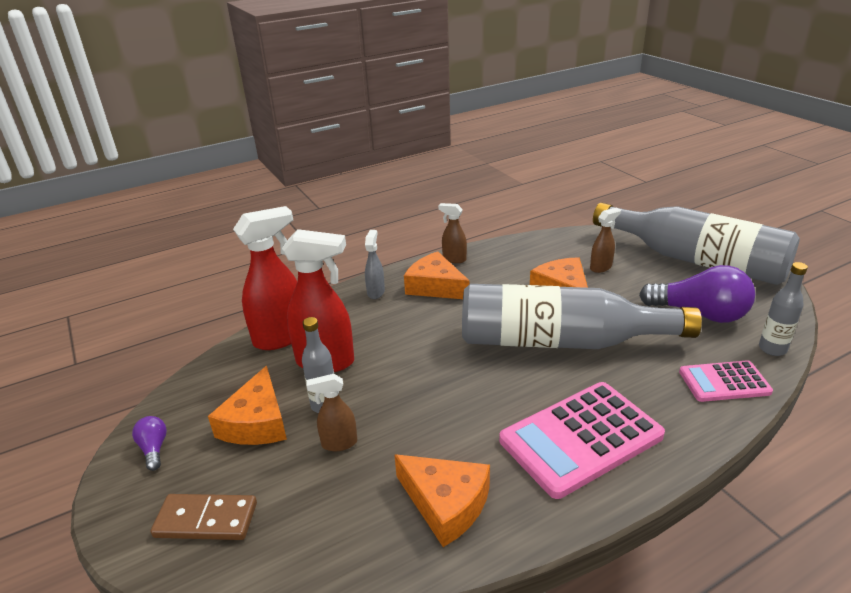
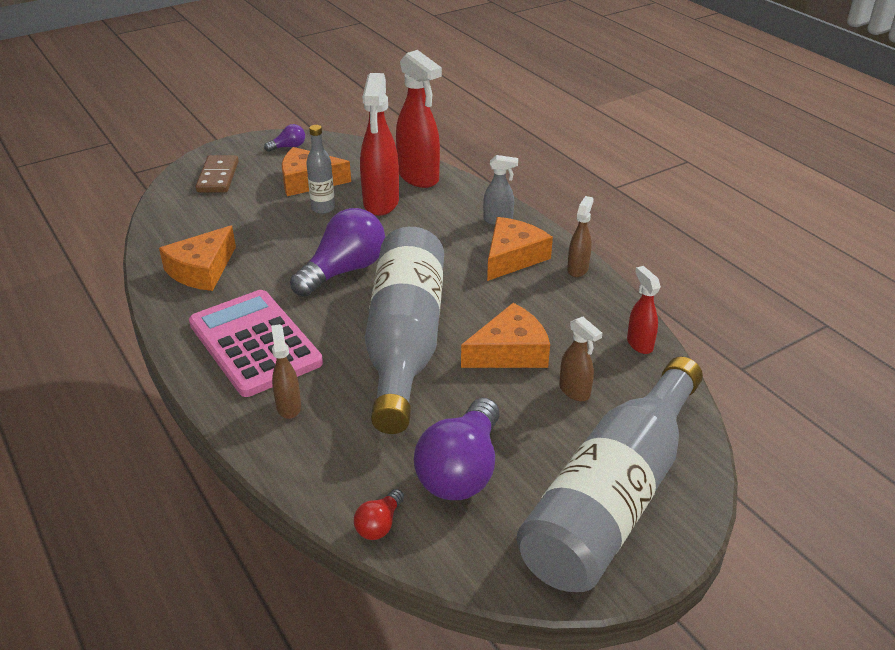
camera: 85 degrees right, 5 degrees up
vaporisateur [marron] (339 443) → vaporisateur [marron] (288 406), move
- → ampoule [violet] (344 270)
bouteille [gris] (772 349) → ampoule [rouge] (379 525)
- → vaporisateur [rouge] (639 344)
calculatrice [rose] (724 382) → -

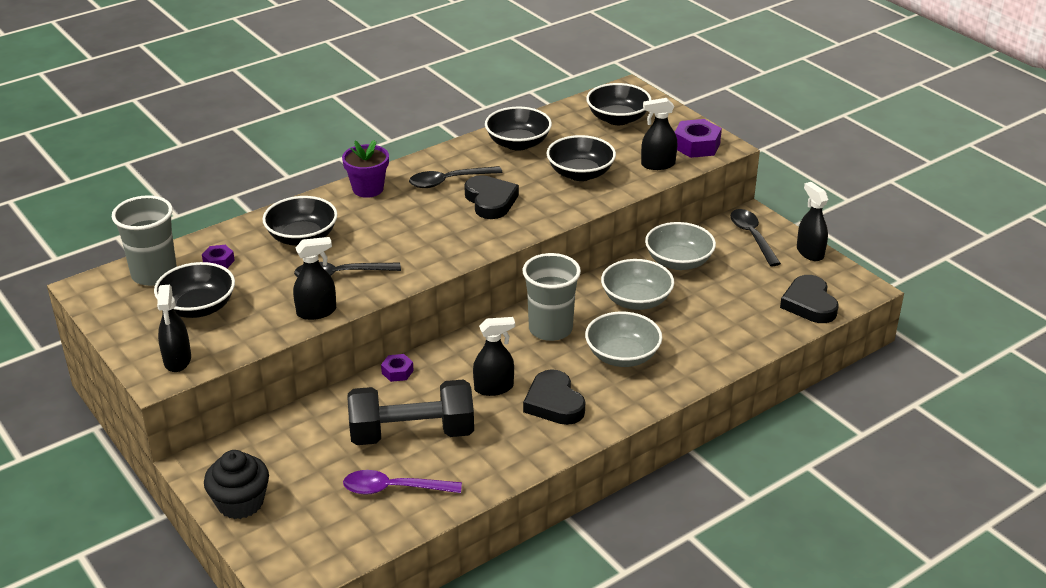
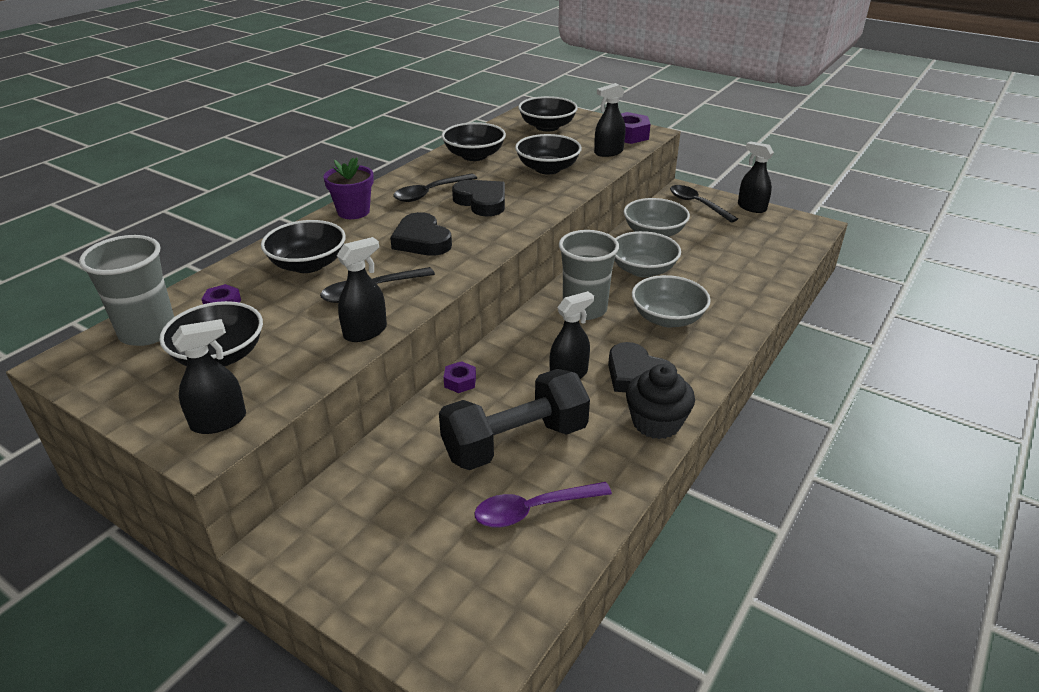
camera: 20 degrees left, 0 degrees up
vaporisateur [noir] (177 360) → vaporisateur [noir] (219 421), 90 degrees counterclockwise
cœur [noir] (809 304) → cœur [noir] (422 240), move
muffin [noir] (240 502) → muffin [noir] (656 422), move

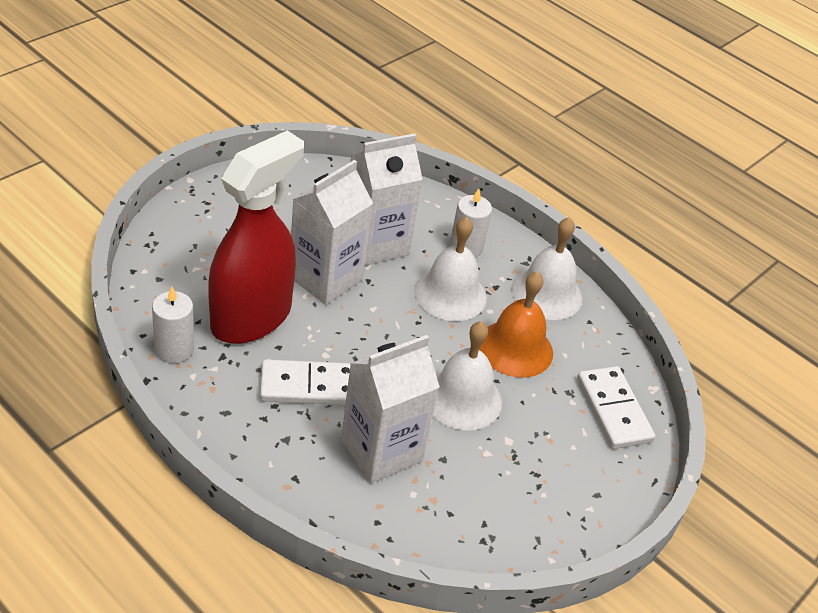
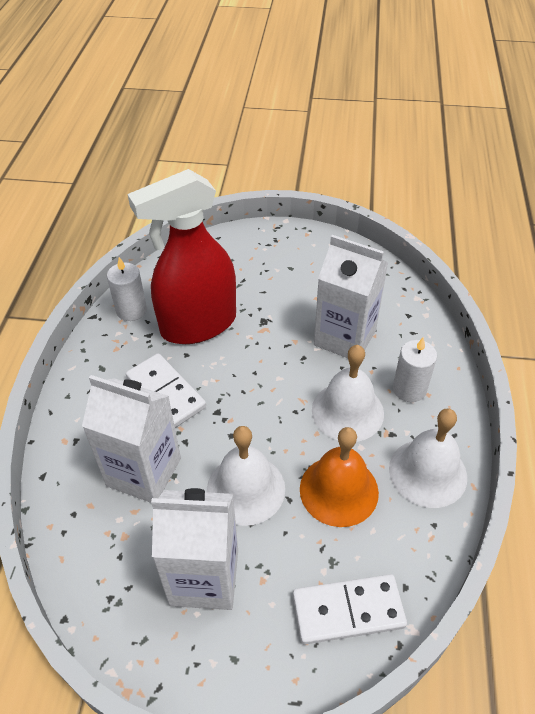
camera: 60 degrees right, 5 degrees up
vaporisateur [rouge] (251 317) → vaporisateur [rouge] (198 325), 150 degrees clockwise
brique de lait [blanc] (325 278) → brique de lait [blanc] (204 577), move
domino [blanc] (613 410) → domino [blanc] (348 611), 45 degrees clockwise

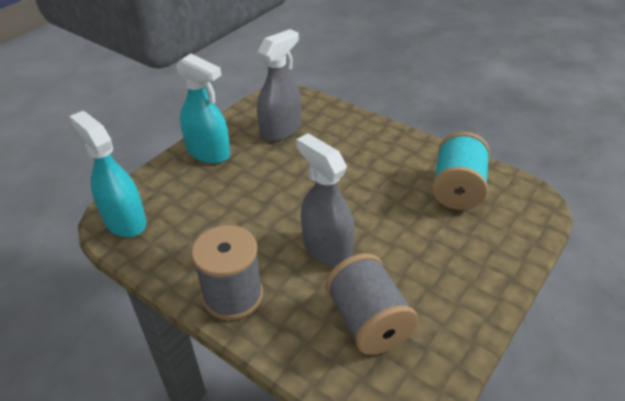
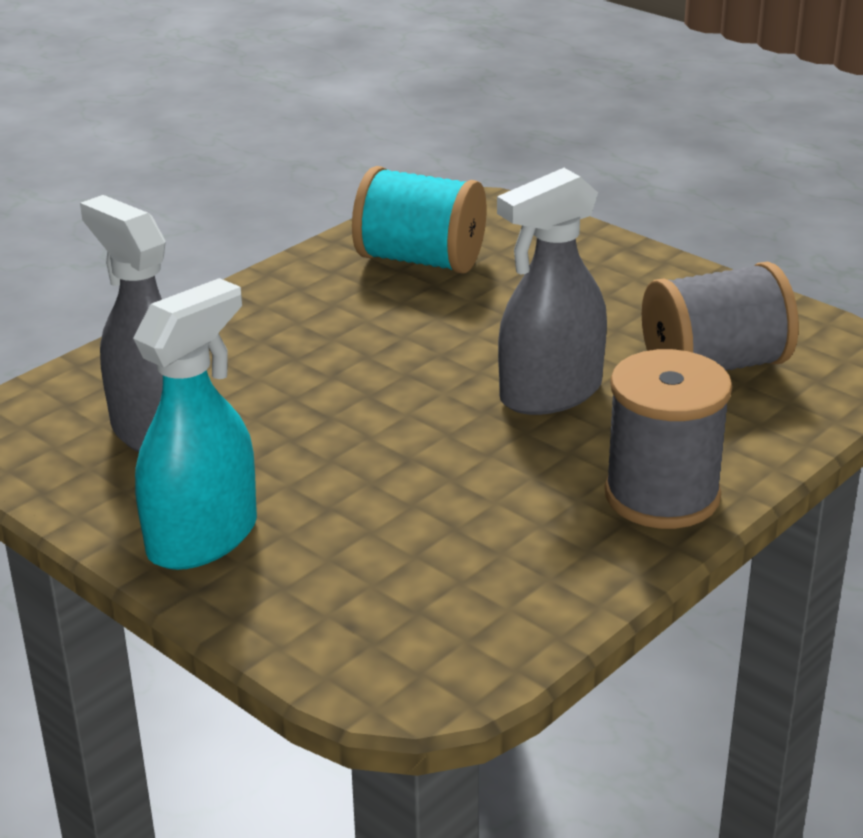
camera: 85 degrees left, 10 degrees down
vaporisateur [turquoise] (125 221) → -

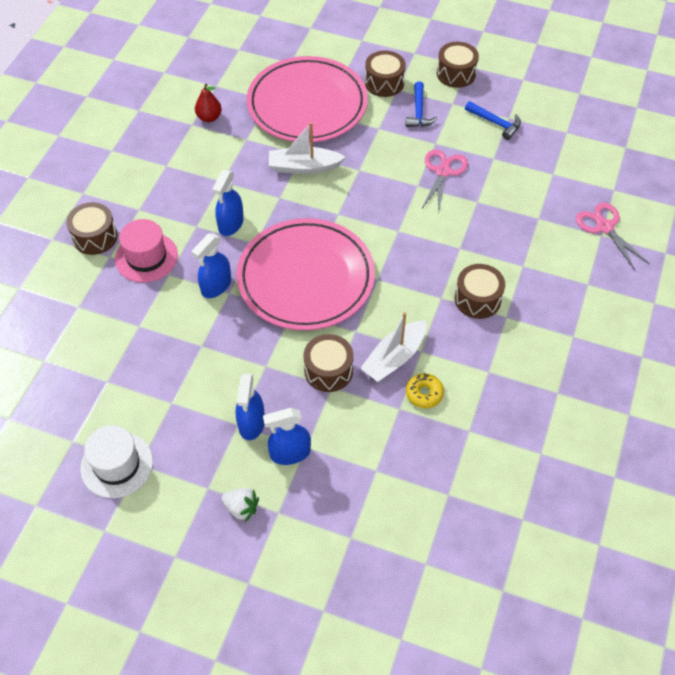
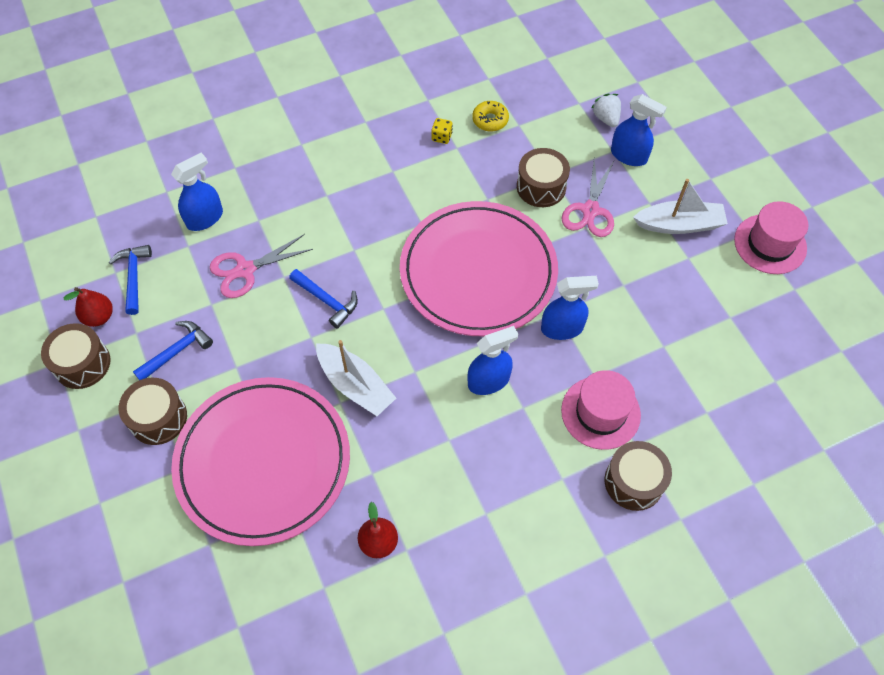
camera: 135 degrees left, 5 degrees up
- → poire [rouge] (99 317)
vaporisateur [bleu] (251 423) → vaporisateur [bleu] (205 218), move
- → marteau [bleu] (327 301)
- → dé [jaune] (441 137)
ciseaux [rose] (604 227) → ciseaux [rose] (590 210), move
fraise [blanc] (241 508) → fraise [blanc] (606 118), move
bateau [blanc] (394 358) → bateau [blanc] (679 224), move
chapeau [blanc] (117 465) → chapeau [rose] (770 244)
tambour [marron] (477 299) → -

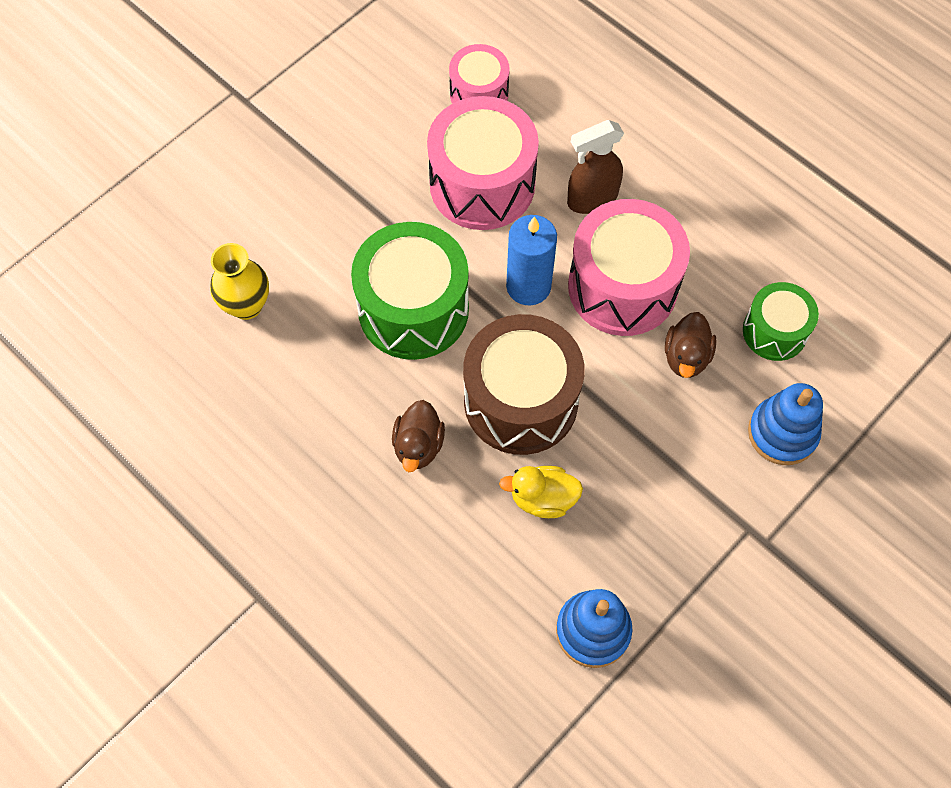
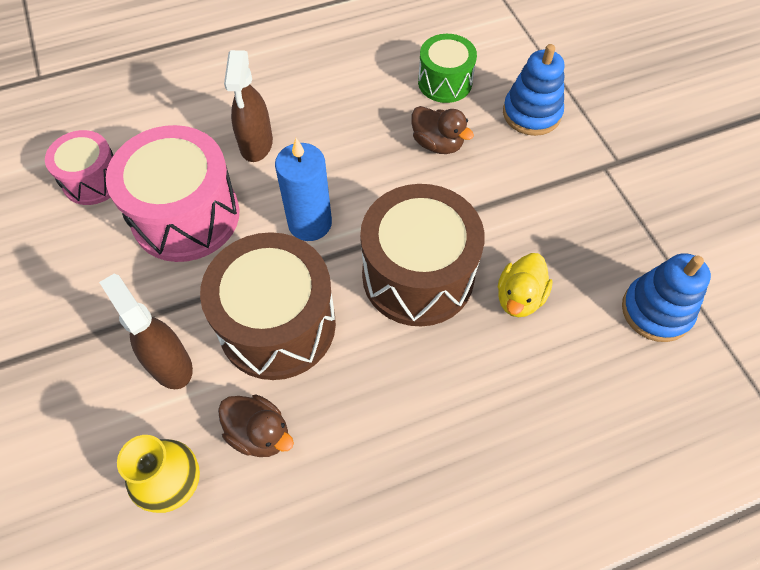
camera: 65 degrees left, 5 degrees down
- → vaporisateur [marron] (170 364)
tambour [vert] (413 309) → tambour [marron] (277 325)
canard [marron] (418 446) → canard [marron] (259 433), move
tambour [rose] (622 286) → -

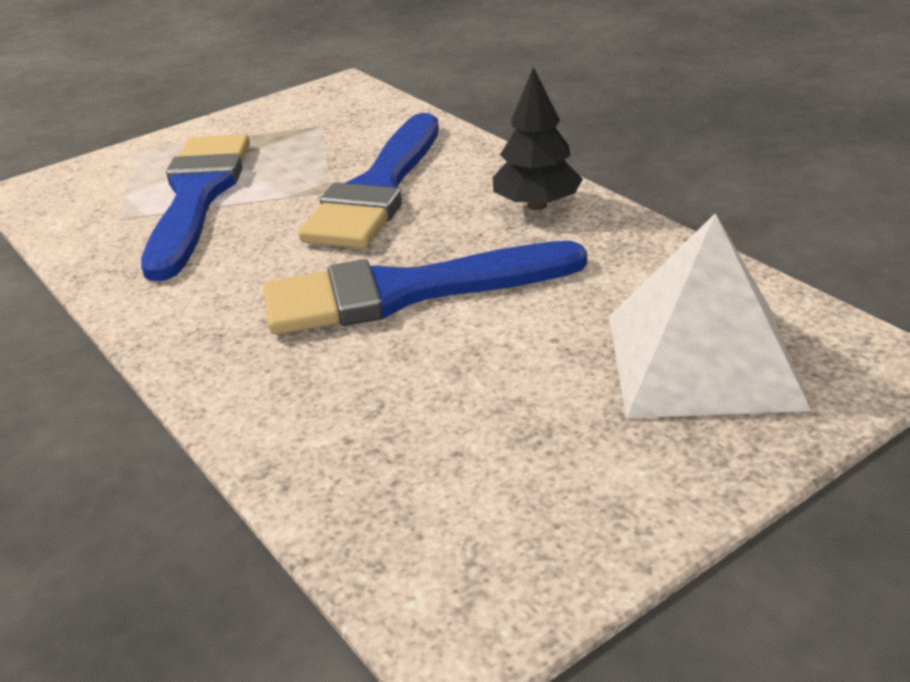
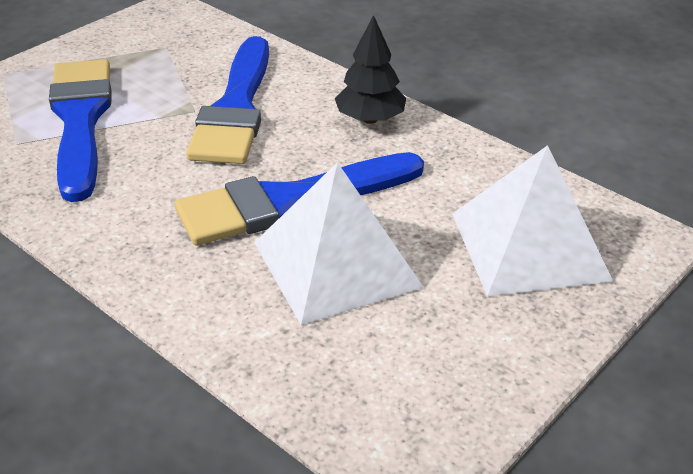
camera: 15 degrees left, 5 degrees up
- → pyramide [blanc] (336 264)

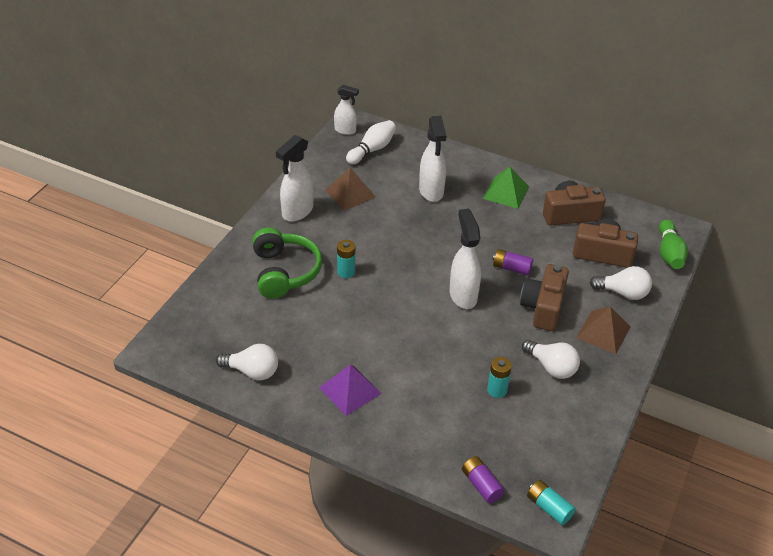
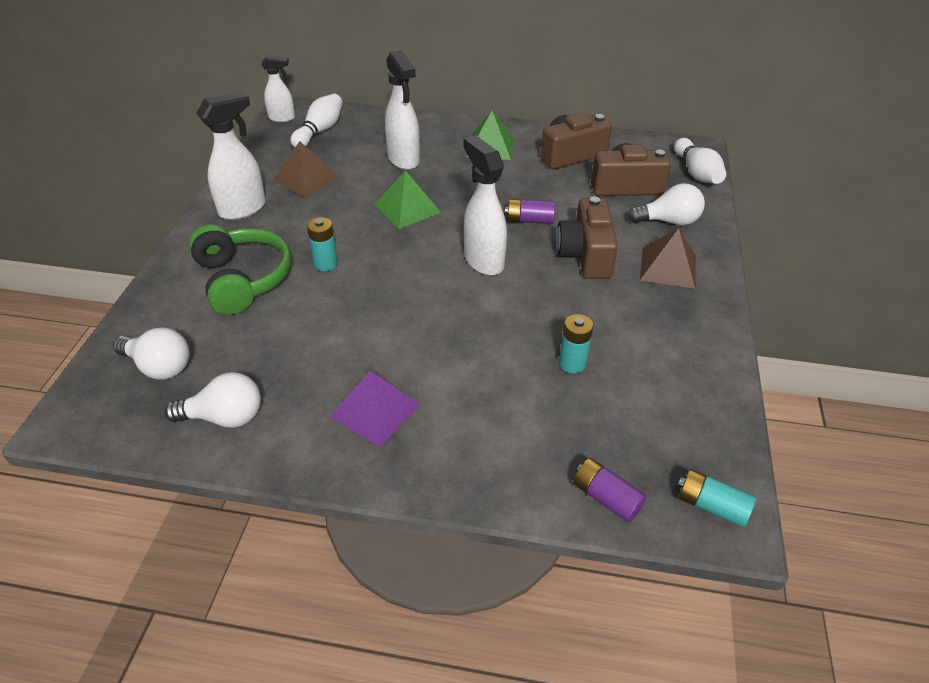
camera: 15 degrees left, 0 degrees up
ampoule [blanc] (551 367) → ampoule [blanc] (159 367), move
vaporisateur [blanc] (297 212) → vaporisateur [blanc] (243 209), 150 degrees counterclockwise
- → pyramide [vert] (407 208)
quille [vert] (669 253) → quille [blanc] (696 173)

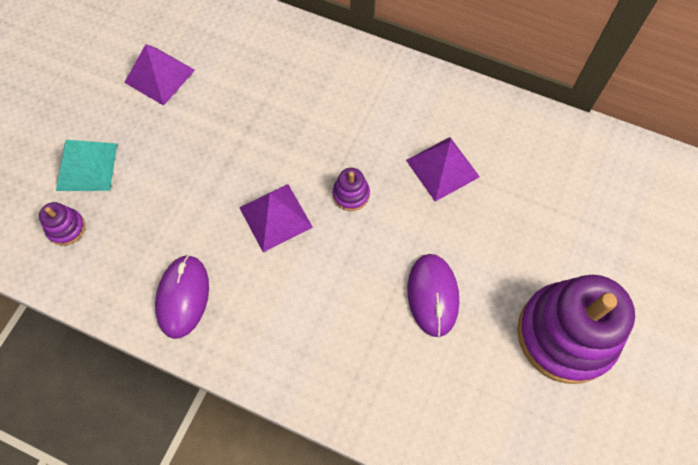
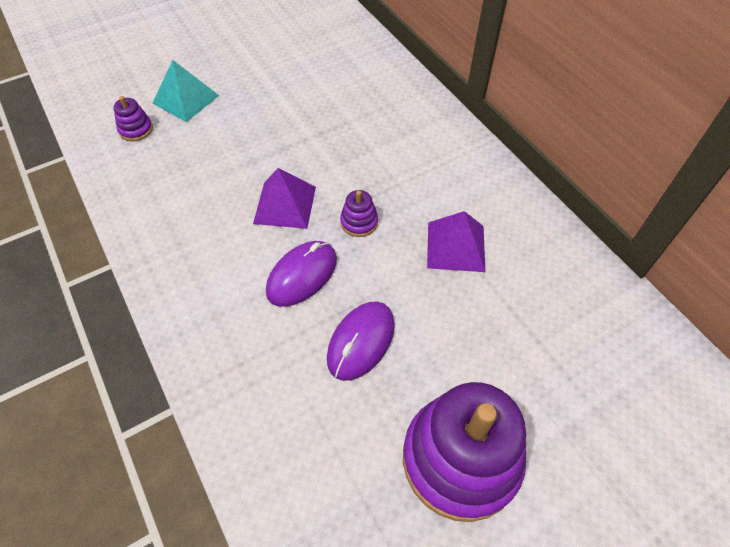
camera: 35 degrees right, 10 degrees down
souris [violet] (183 297) → souris [violet] (302 275), move
pyramide [violet] (159 76) → -

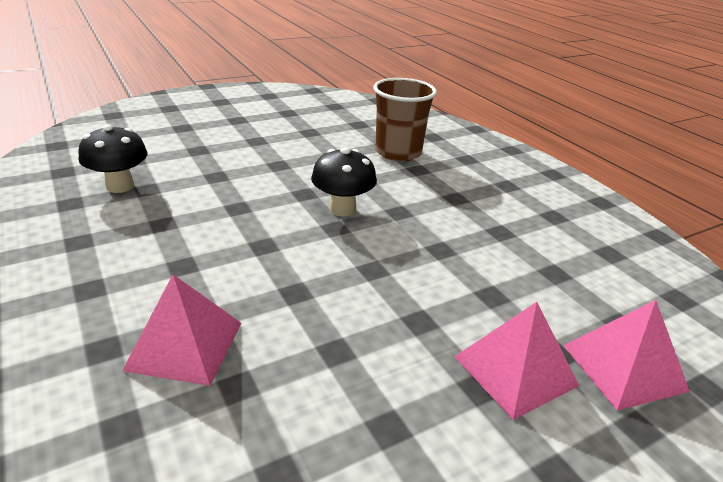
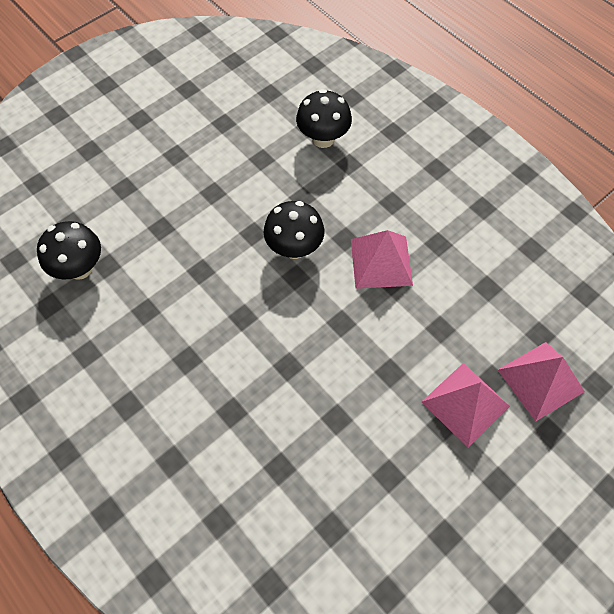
camera: 10 degrees left, 30 degrees up
gobelet [marron] (398 153) → champignon [noir] (323 138)
pyramide [rose] (185 345) → pyramide [rose] (381 262), move

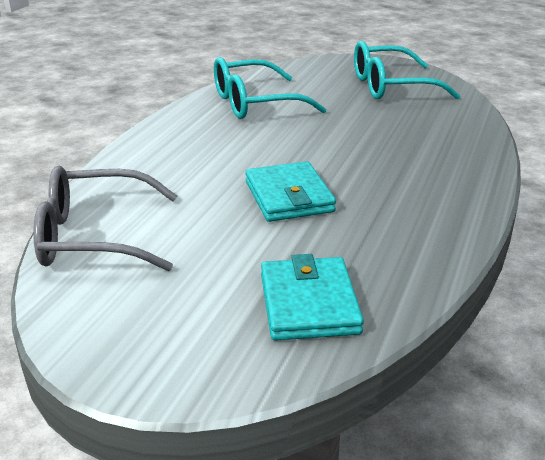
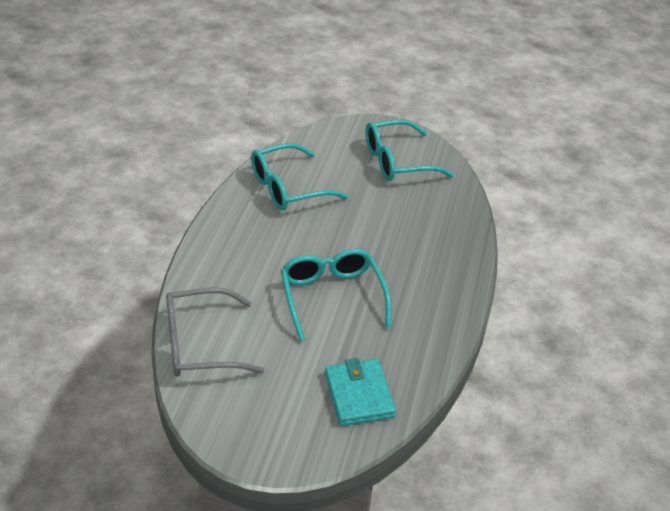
camera: 10 degrees left, 10 degrees up
portefeuille [turquoise] (289 197) → lunettes [turquoise] (332 297)

